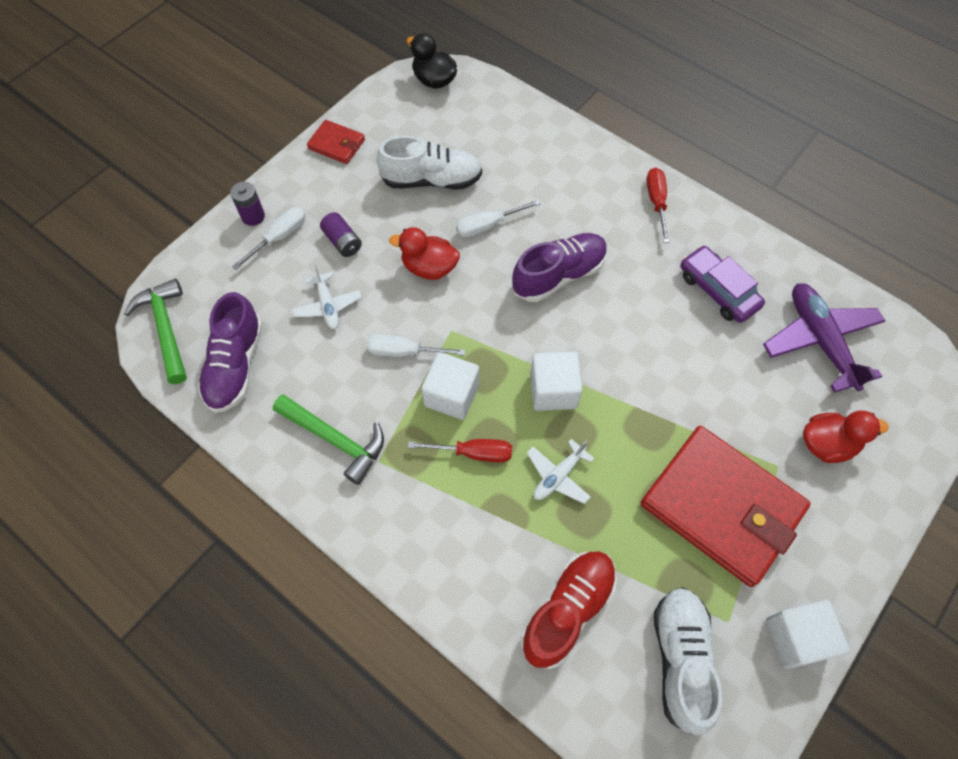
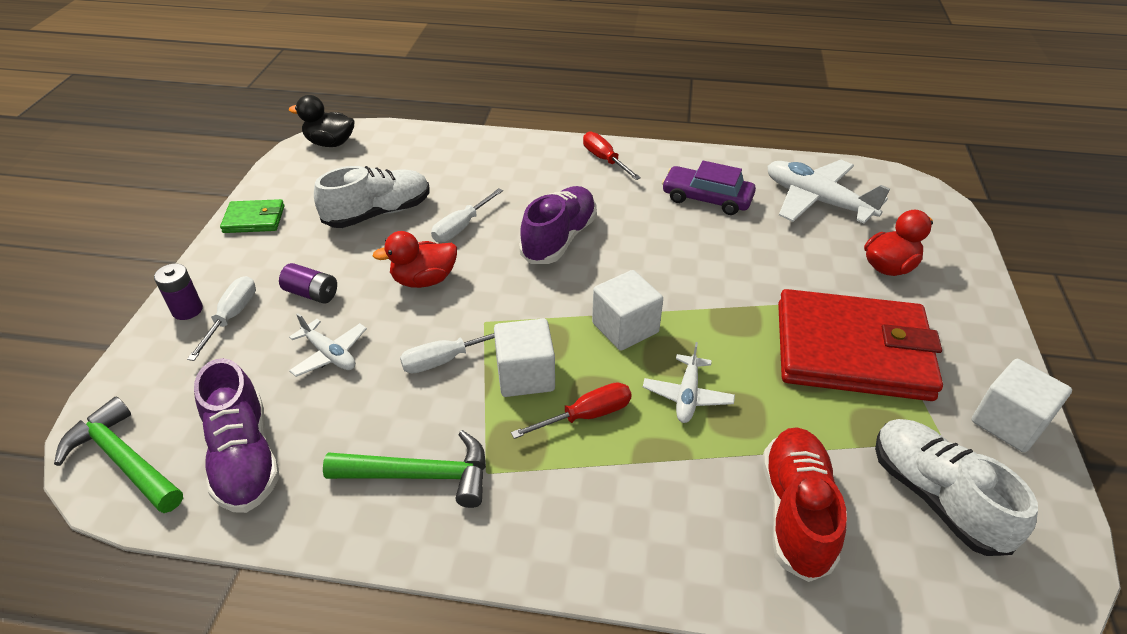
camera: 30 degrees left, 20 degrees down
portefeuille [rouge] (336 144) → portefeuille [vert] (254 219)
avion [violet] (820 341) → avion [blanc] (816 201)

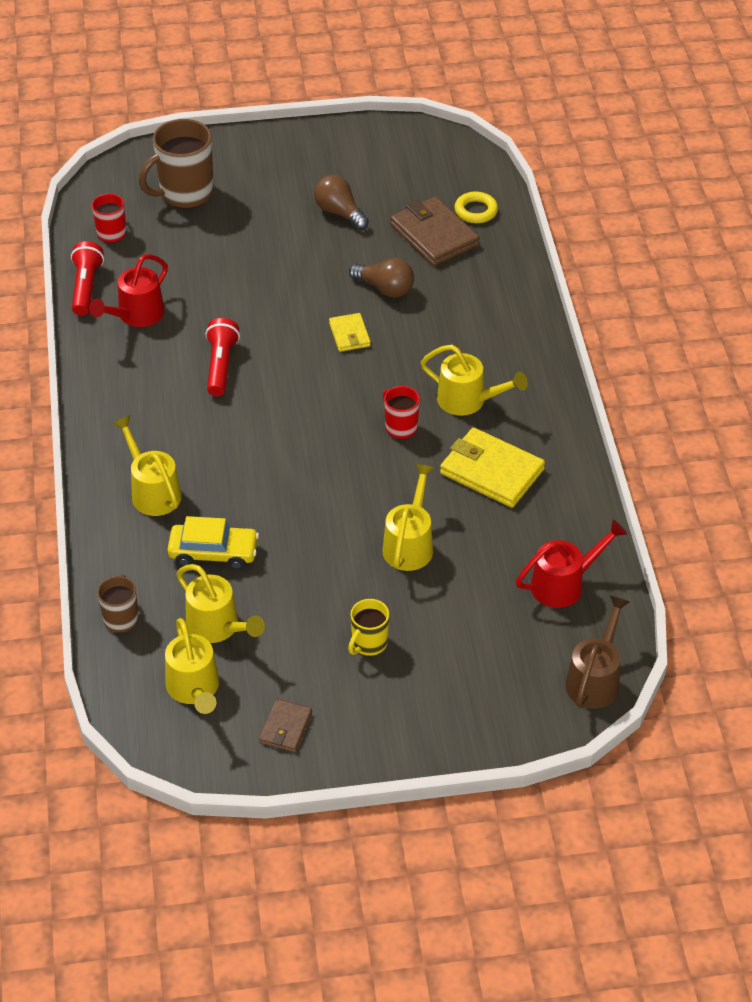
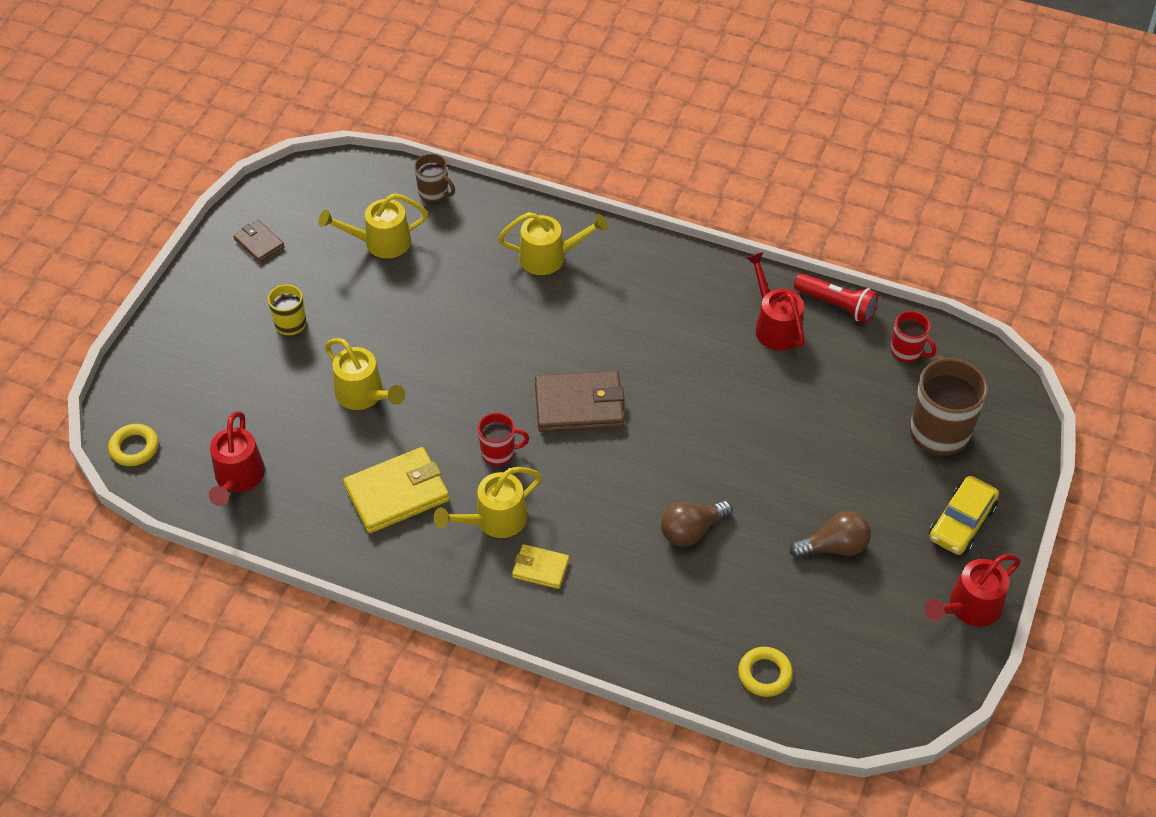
camera: 120 degrees right, 5 degrees up
arrosoir [marron] (595 679) → anneau [jaune] (134 448)
portefeuille [jaune] (349 335) → portefeuille [jaune] (540 568), move
portefeuille [marron] (434 235) → portefeuille [marron] (579 405), move
- → arrosoir [rouge] (968 608)
voiture [jaune] (213 553) → voiture [jaune] (961 523), move
arrosoir [jaune] (194 690) → -
lampe de poche [rouge] (221 366) → -

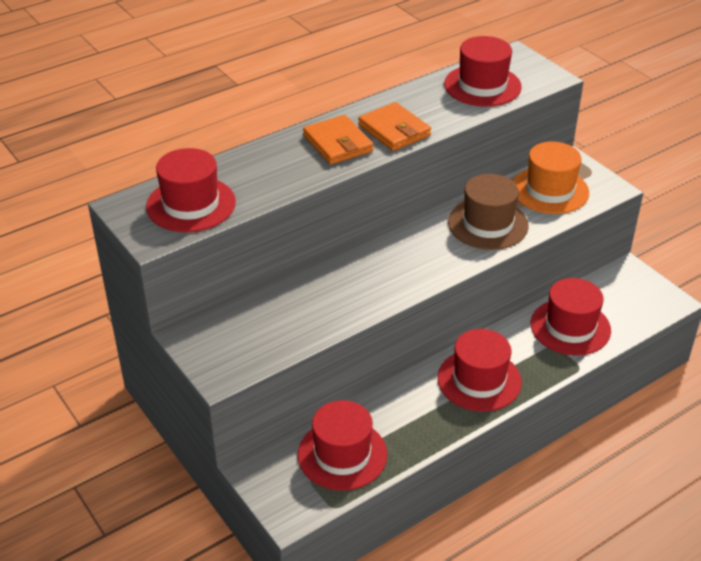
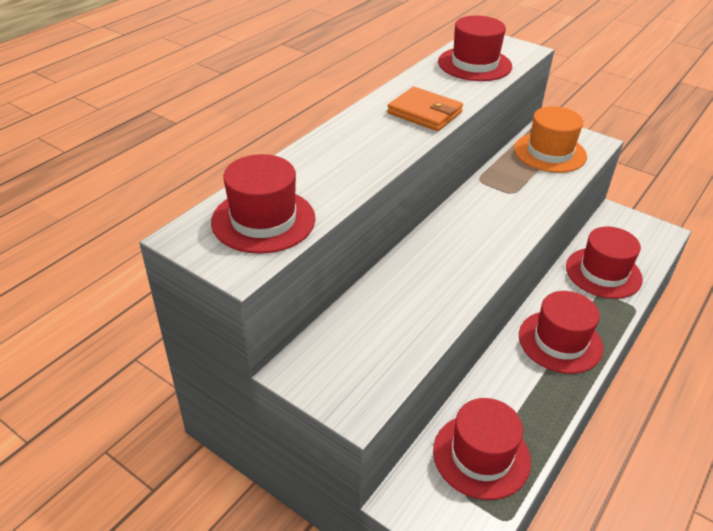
camera: 20 degrees left, 0 degrees up
portefeuille [orange] (337 143) → -
chapeau [marron] (488 224) → -

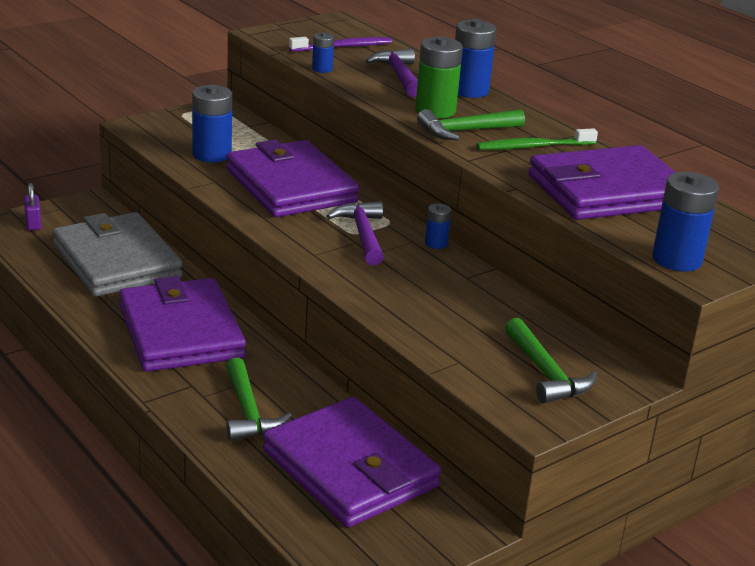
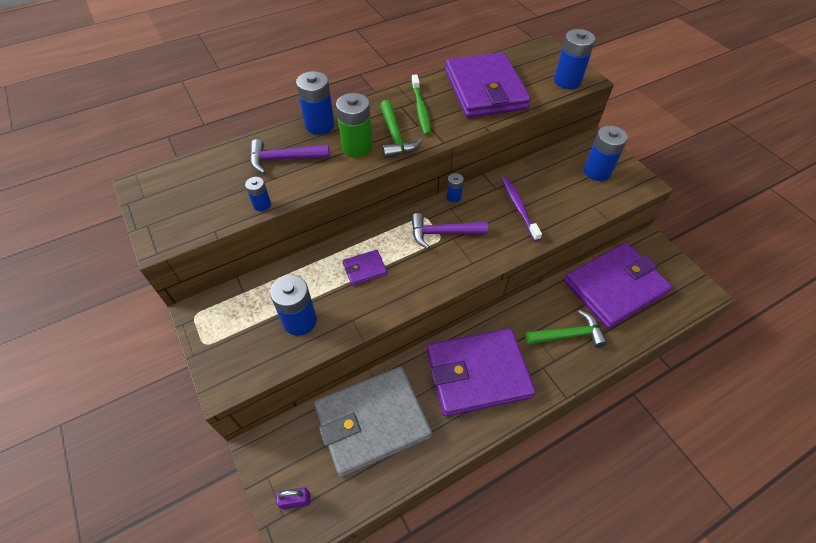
camera: 80 degrees left, 25 degrees up
portefeuille [violet] (290 186) → portefeuille [violet] (365 269), x0.41
brosse à dents [violet] (343 47) → brosse à dents [violet] (518 207), move
marteau [vert] (546 373) → pile [bleu] (597 172)

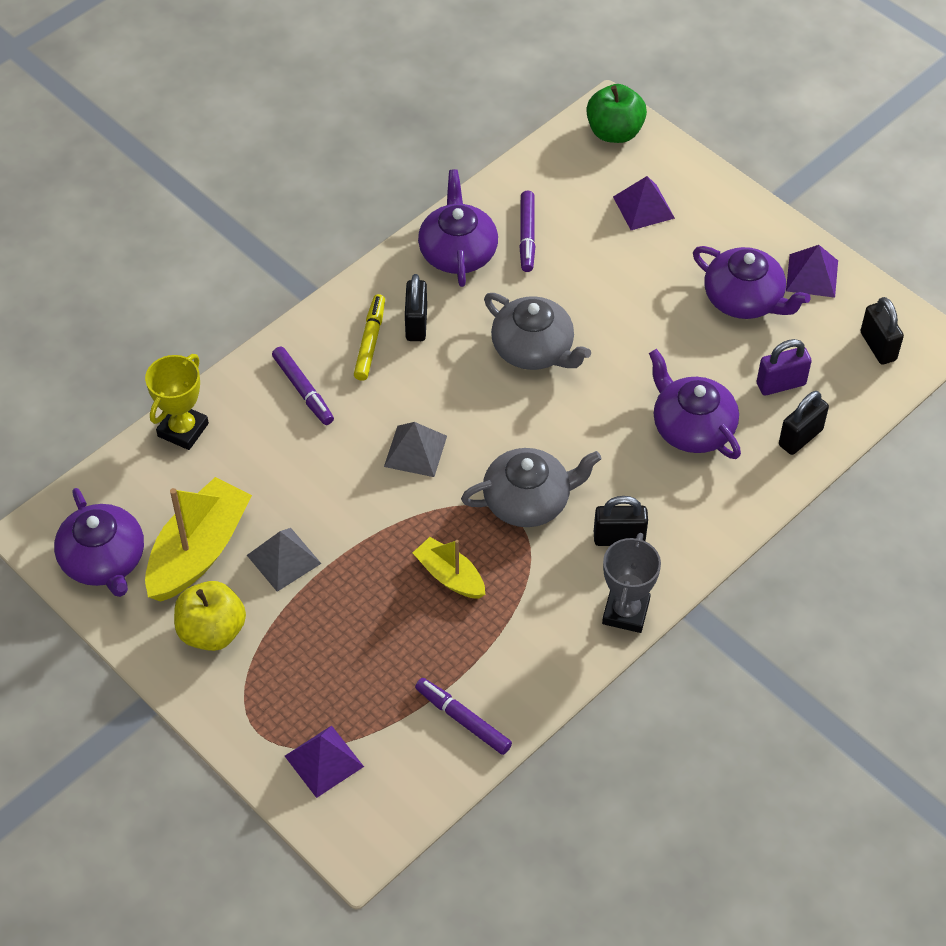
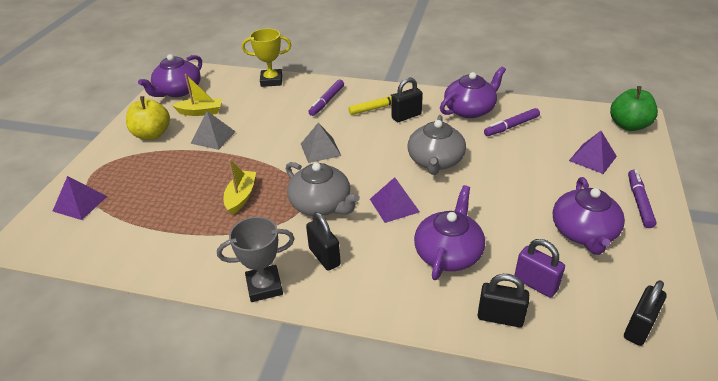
camera: 60 degrees right, 15 degrees down
bateau [jaune] (199 551) → bateau [jaune] (200 112), x0.57
pyramide [violet] (812 275) → pyramide [violet] (394 205), move
feutre [violet] (463 720) → feutre [violet] (639 202), move

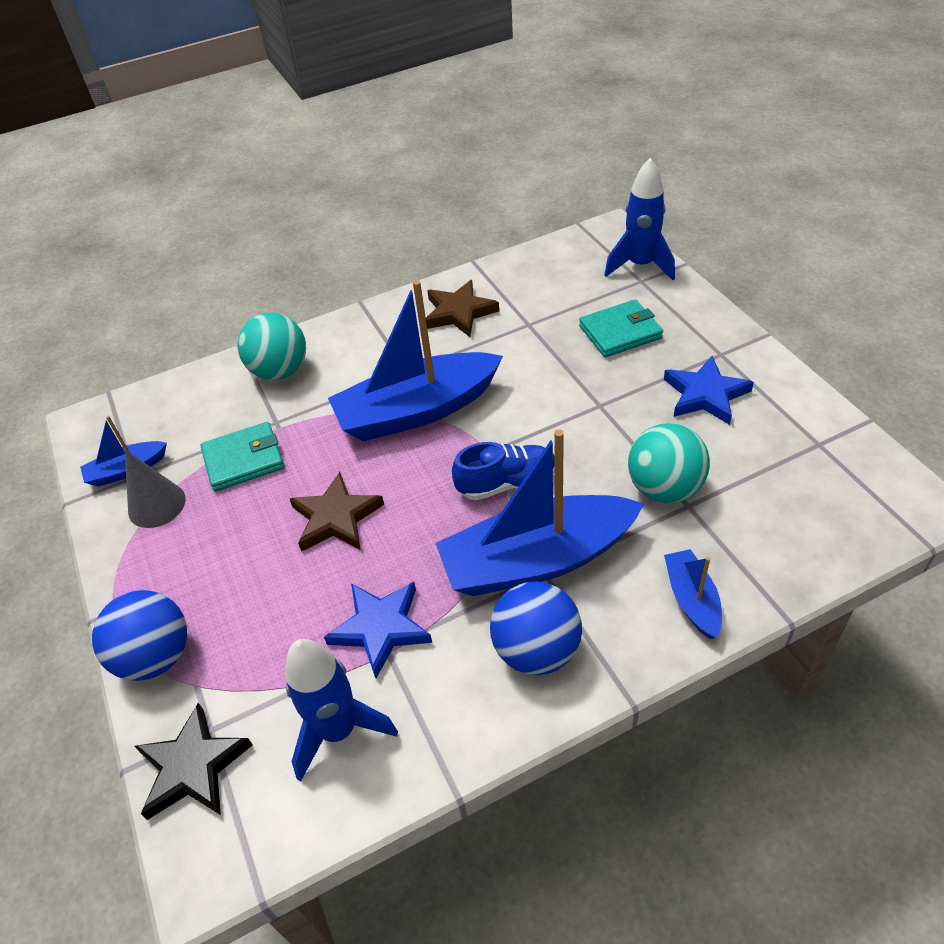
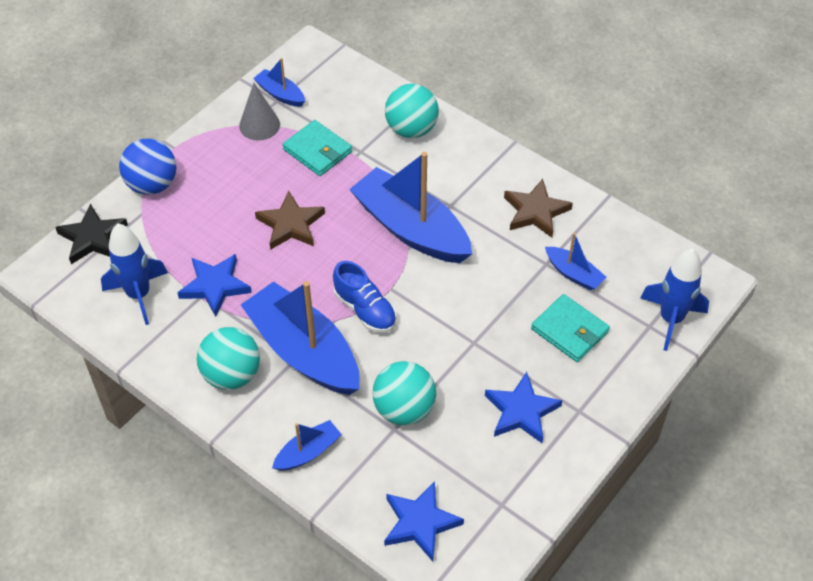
camera: 60 degrees right, 5 degrees up
balle [bleu] (536 650) → balle [turquoise] (232 375)
- → étoile [bleu] (420 523)
- → bateau [bleu] (573 274)

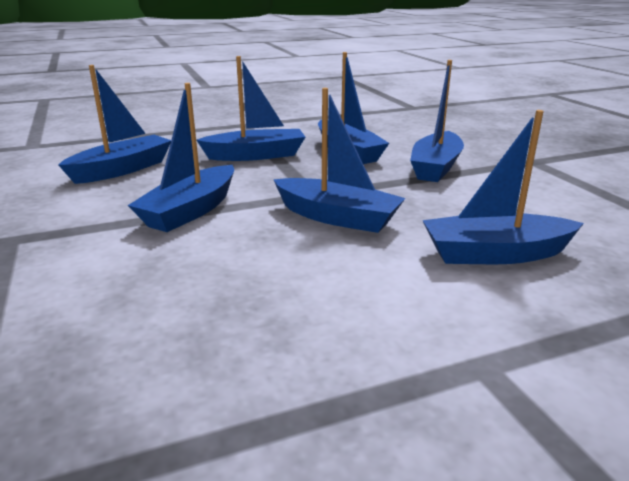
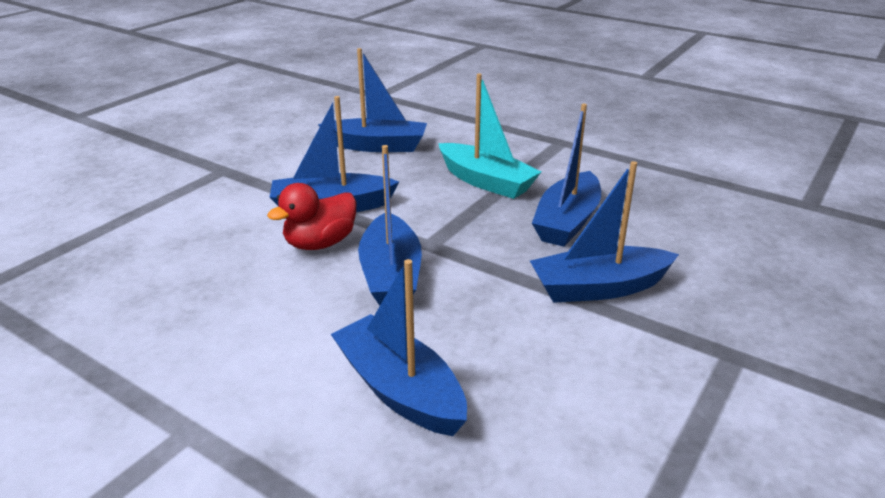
camera: 55 degrees right, 5 degrees up
- → canard [rouge] (320 243)
bateau [bleu] (256 155) → bateau [turquoise] (486 181)

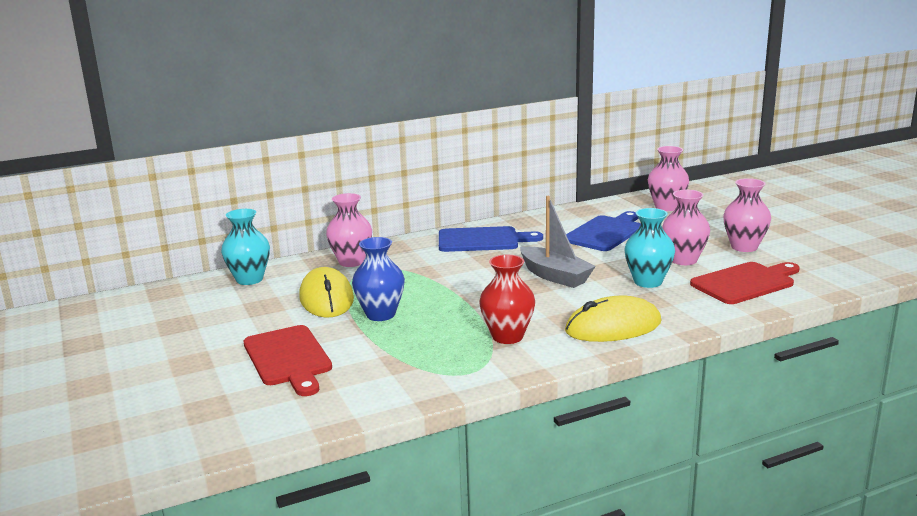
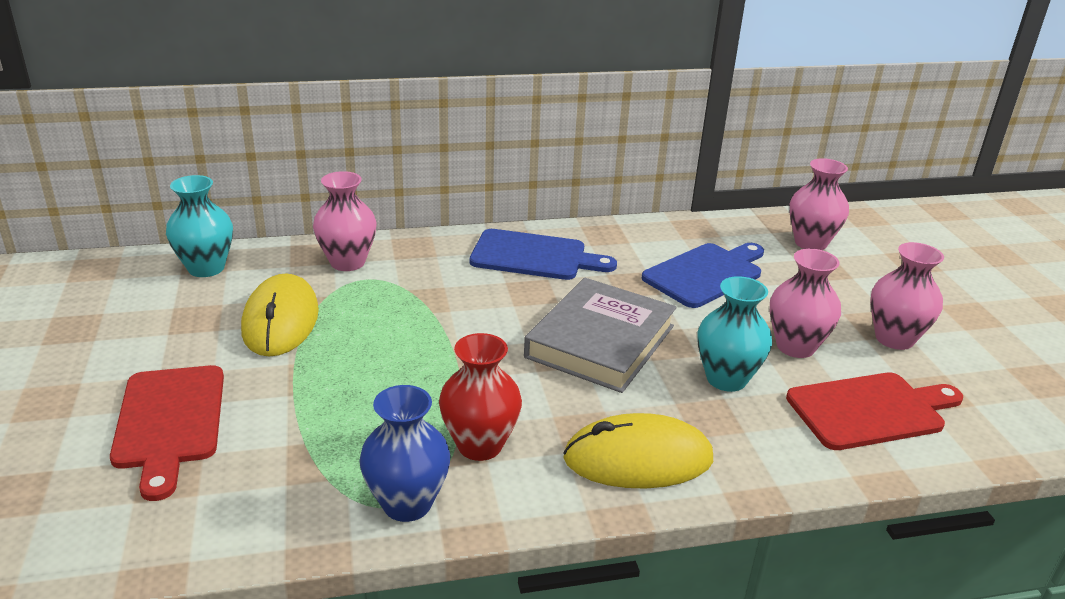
camera: 10 degrees right, 10 degrees up
vase [bleu] (380 314) → vase [bleu] (407 504), move
bateau [gris] (555 276) → livre [gris] (600 341)

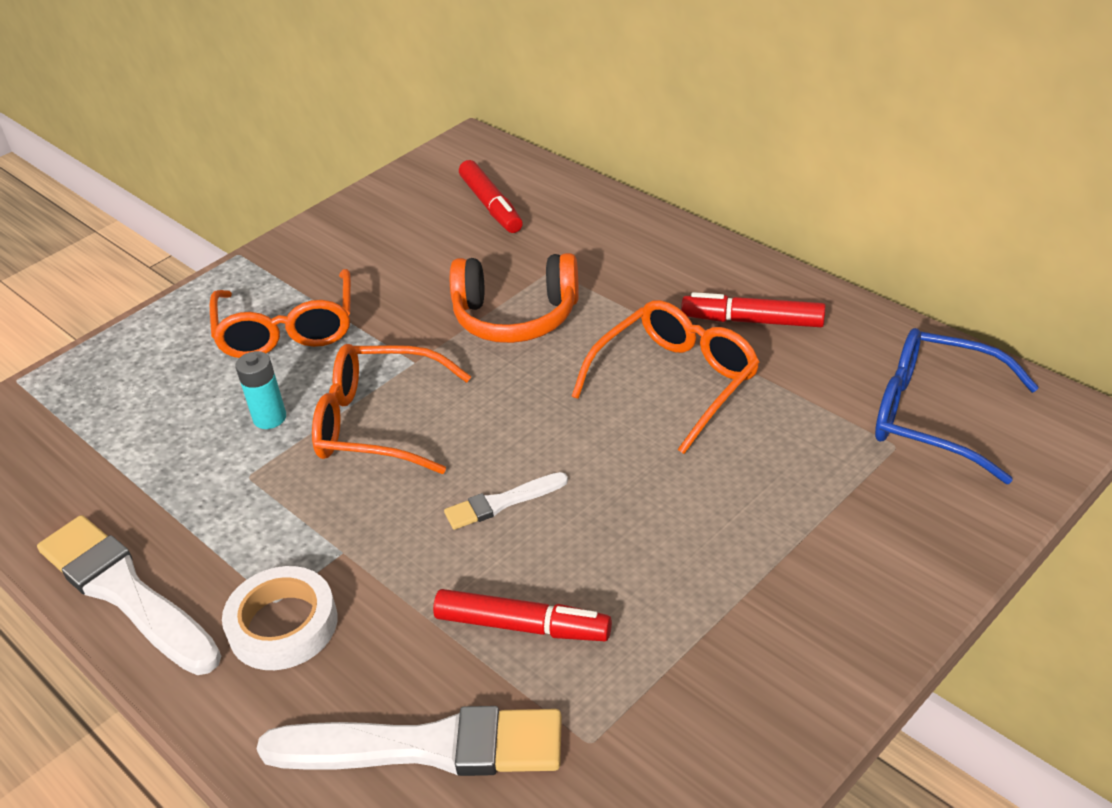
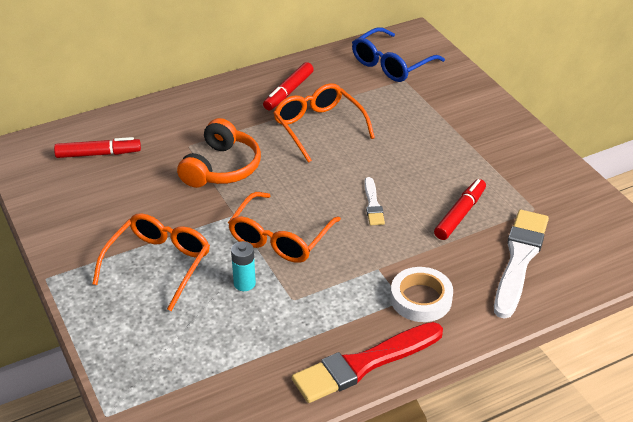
camera: 75 degrees left, 0 degrees up
lunettes [orange] (287 329) → lunettes [orange] (158 264), 75 degrees counterclockwise
pinceau [blanc] (125 592) → pinceau [rouge] (364 364)

